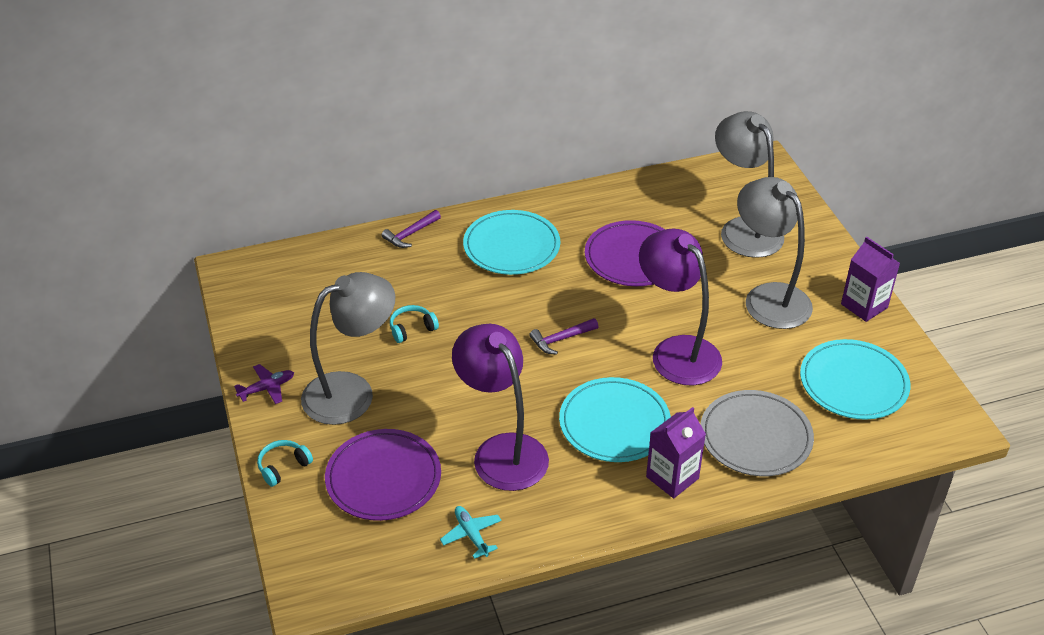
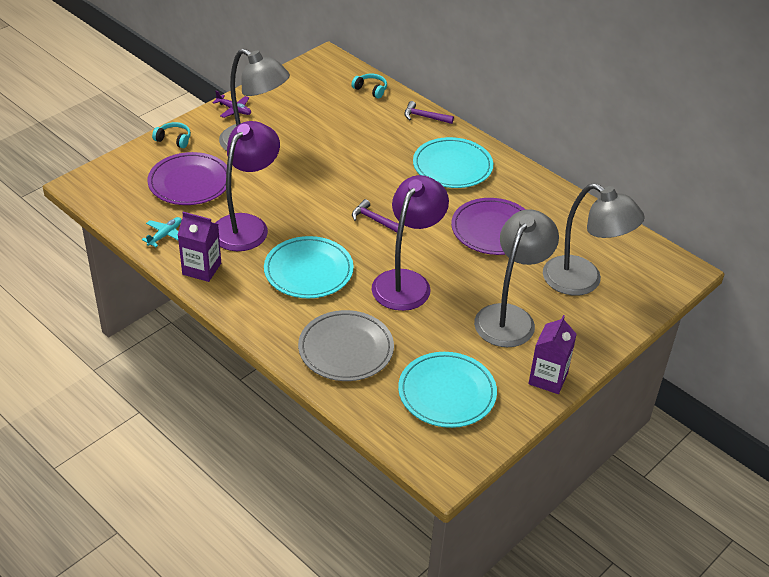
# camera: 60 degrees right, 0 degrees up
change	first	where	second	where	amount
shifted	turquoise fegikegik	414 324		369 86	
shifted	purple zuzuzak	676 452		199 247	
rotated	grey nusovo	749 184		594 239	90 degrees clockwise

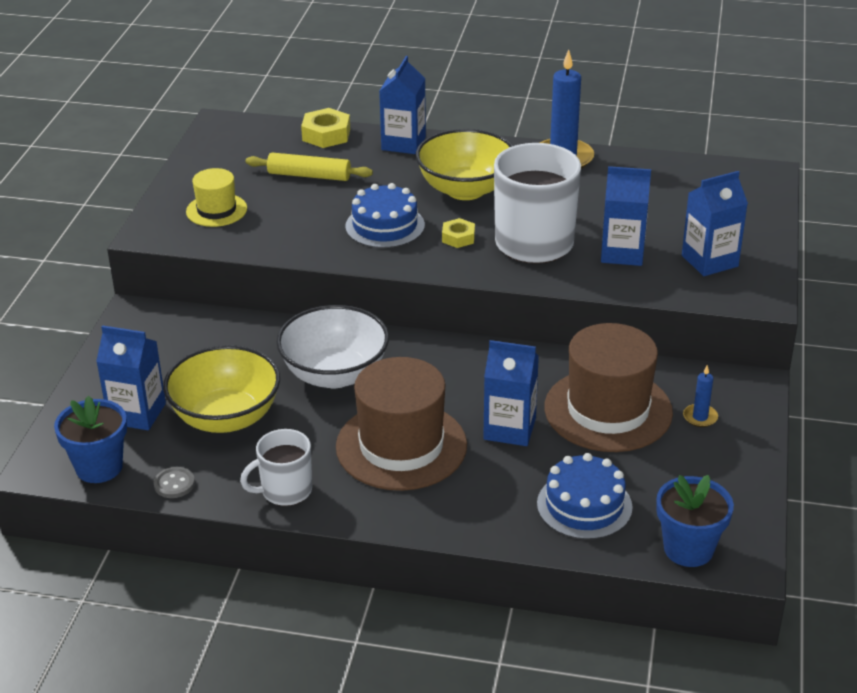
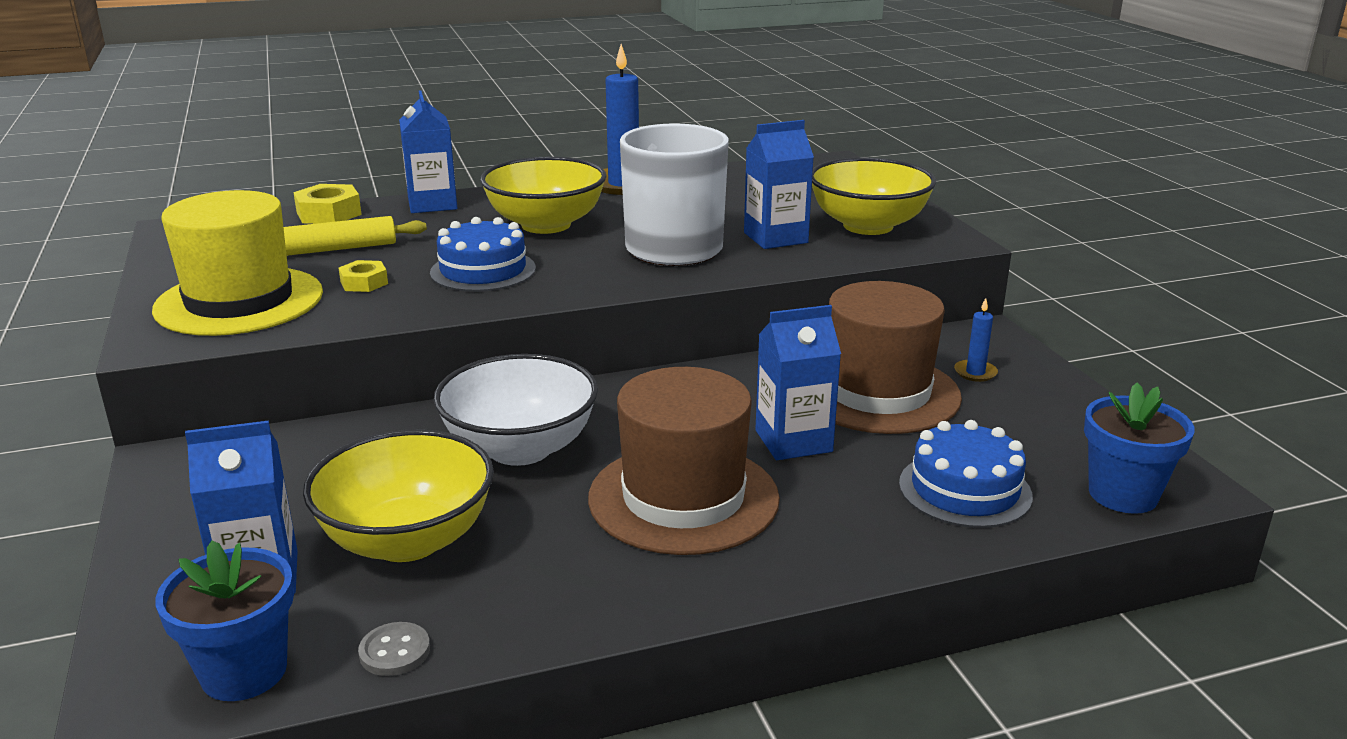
# camera: 30 degrees left, 10 degrees down
change	first	where	second	where	amount
gone	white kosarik	276 467			
shifted	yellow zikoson	458 233		363 276	
swapped	blue zuzuzak	715 223	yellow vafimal	874 196	
scaled	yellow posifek	216 197		237 263	x1.86

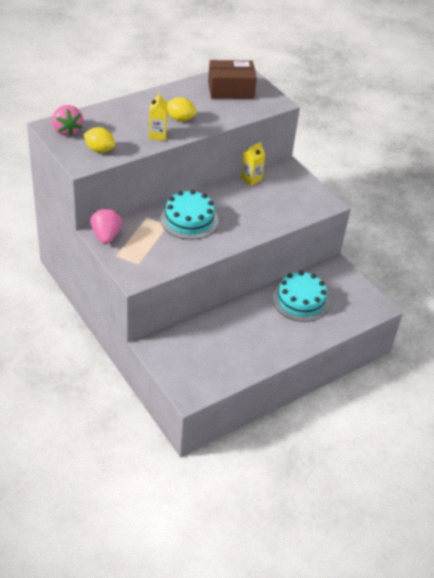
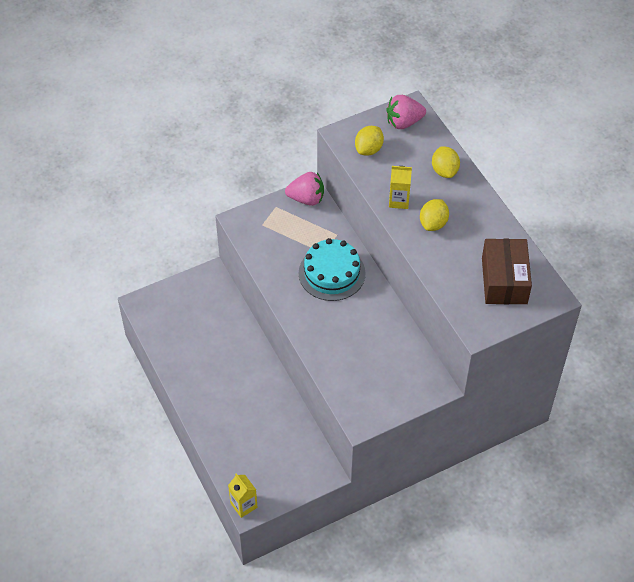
# camera: 100 degrees right, 10 degrees up
change	first	where	second	where	amount
gone	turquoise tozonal	301 296			
new			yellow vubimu	446 162	
shifted	yellow zuzuzak	253 164		242 495	

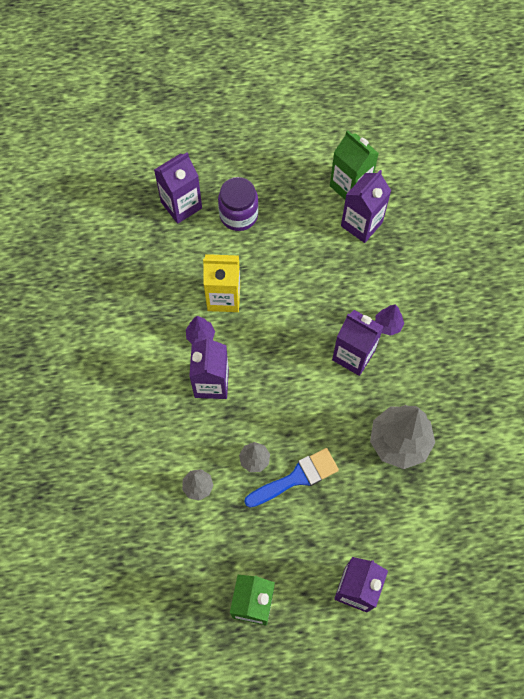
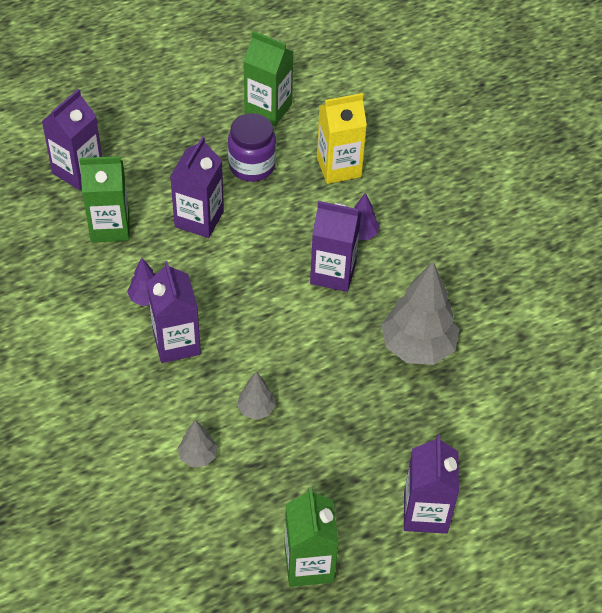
# camera: 20 degrees left, 15 degrees down
change	first	where	second	where	amount
gone	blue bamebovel	291 478			
new			green zuzuzak	104 199	
shifted	yellow zuzuzak	221 283		342 138	
shifted	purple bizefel	238 204		252 147	
shifted	purple zuzuzak	366 206		197 187	

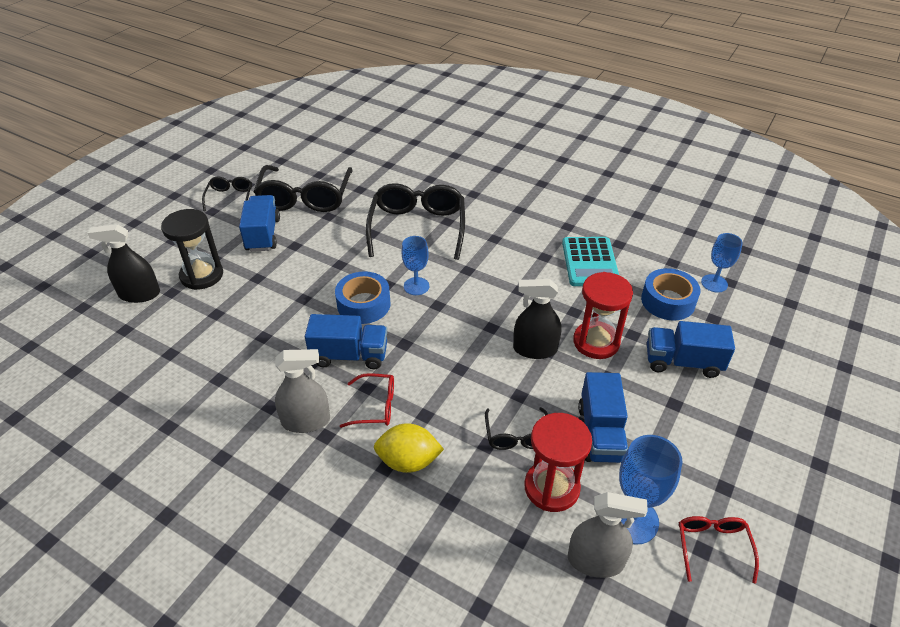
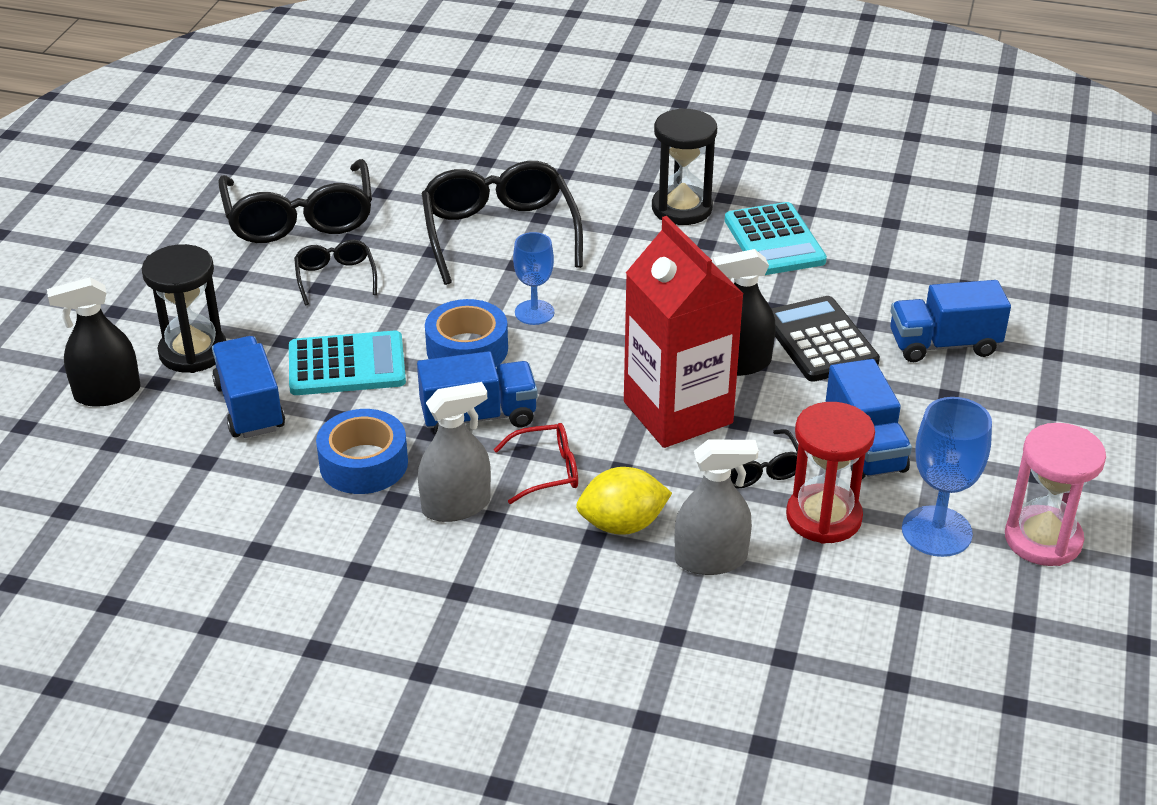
# camera: 15 degrees left, 5 degrees down
change	first	where	second	where	amount
gone	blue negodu	722 262			
new			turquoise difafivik	347 363	
new			red zuzuzak	684 332	
new			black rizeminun	684 166	
shifted	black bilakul	227 193		335 272	
shifted	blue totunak	259 223		248 387	
shifted	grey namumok	608 535		717 507	
shifted	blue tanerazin	671 294		362 451	
swapped	red rizeminun	603 315	black difafivik	825 339	
swapped	red bilakul	719 550	pink rizeminun	1055 494	

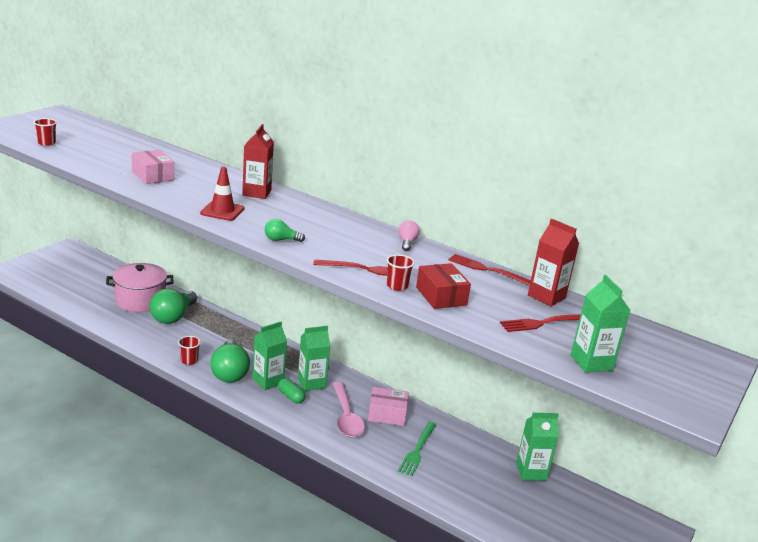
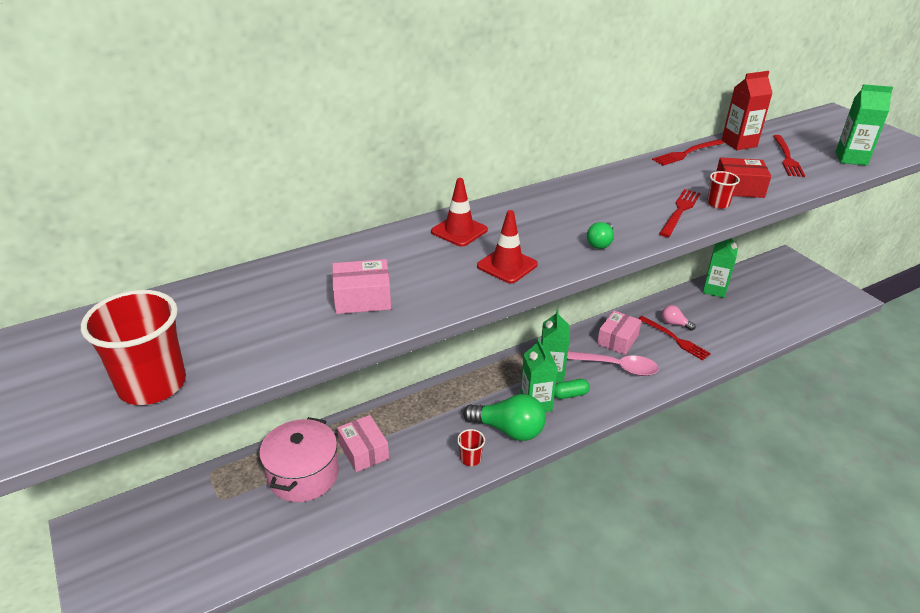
# camera: 60 degrees left, 10 degrees up
change	first	where	second	where	amount
shifted	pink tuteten	409 235		678 317	
swapped	green tuteten	173 306	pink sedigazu	363 443	
swapped	red zuzuzak	258 161	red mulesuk	459 212	
repainted	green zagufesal	417 449	red zagufesal	674 338	
scaled	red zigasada	45 132		133 347	x2.11

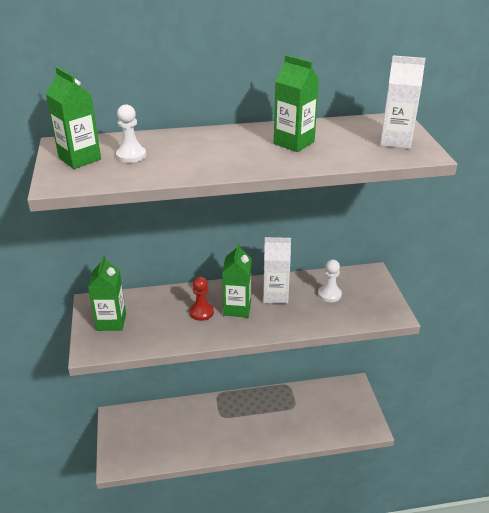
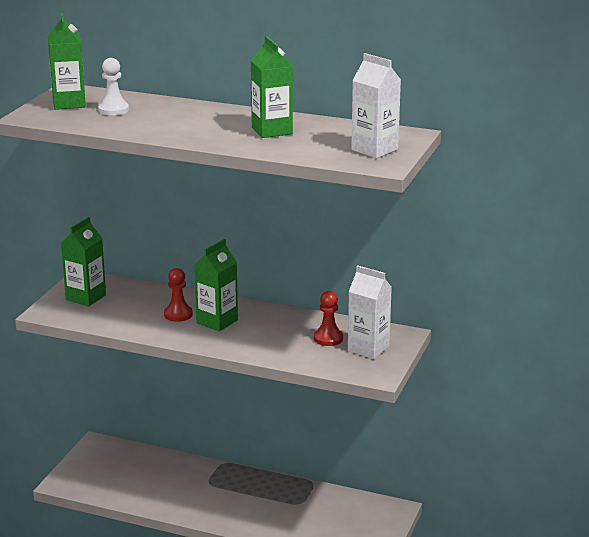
# camera: 30 degrees right, 10 degrees down
change	first	where	second	where	amount
shifted	white zuzuzak	277 270		370 312	
repainted	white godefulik	330 281	red godefulik	328 318	

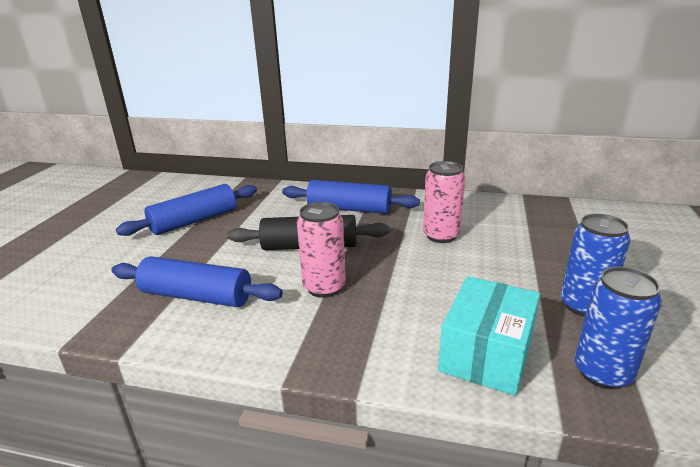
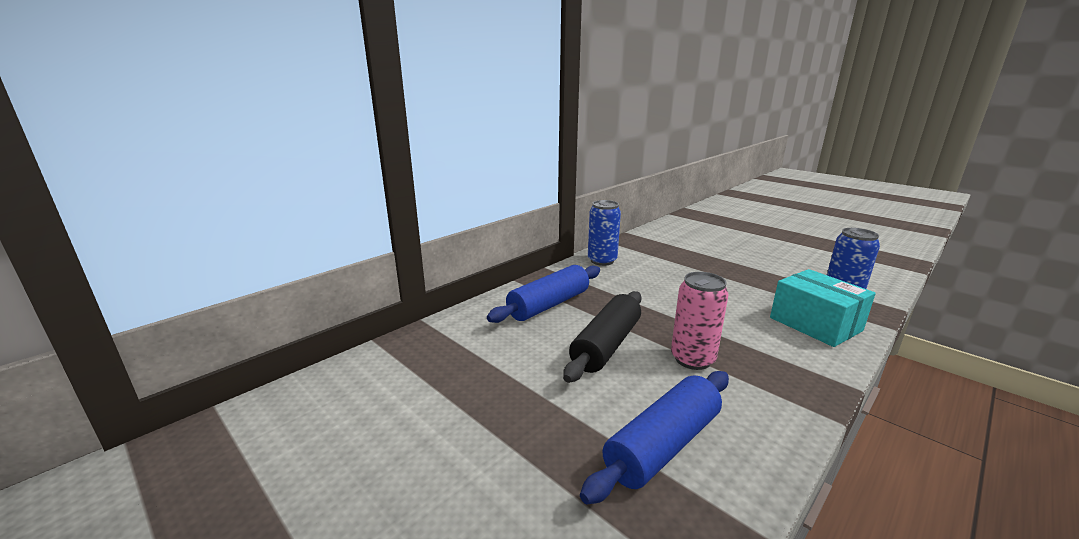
# camera: 60 degrees left, 5 degrees down
change	first	where	second	where	amount
gone	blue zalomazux	186 210			
gone	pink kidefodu	444 202			
shifted	blue kidefodu	595 265		604 233	

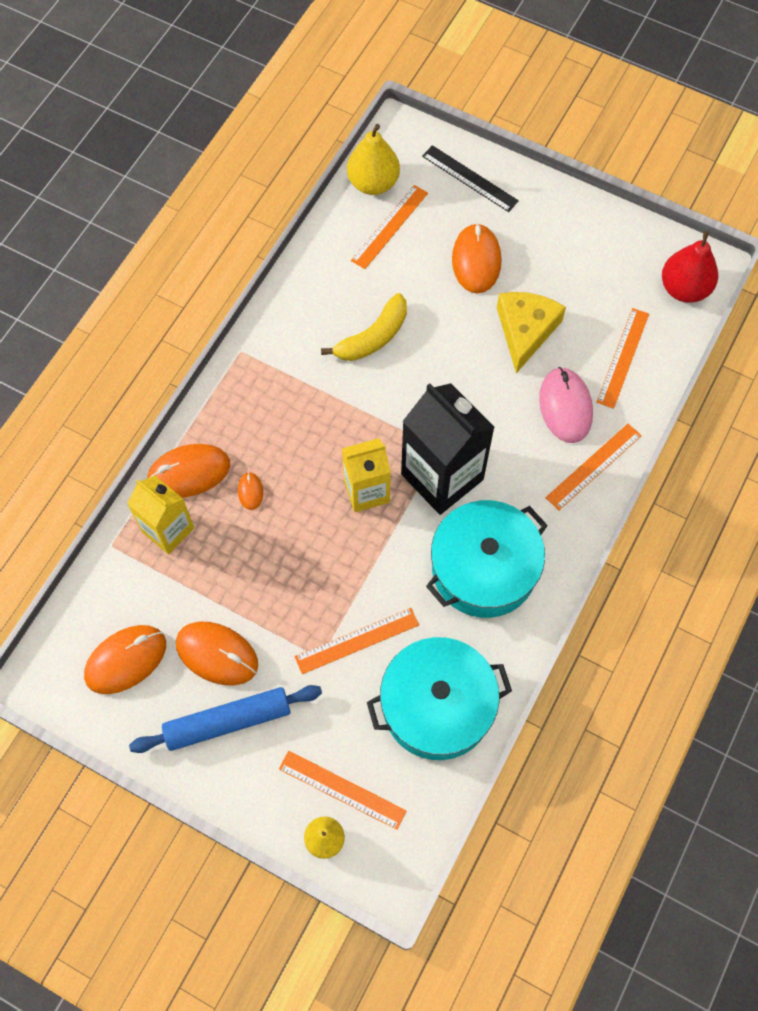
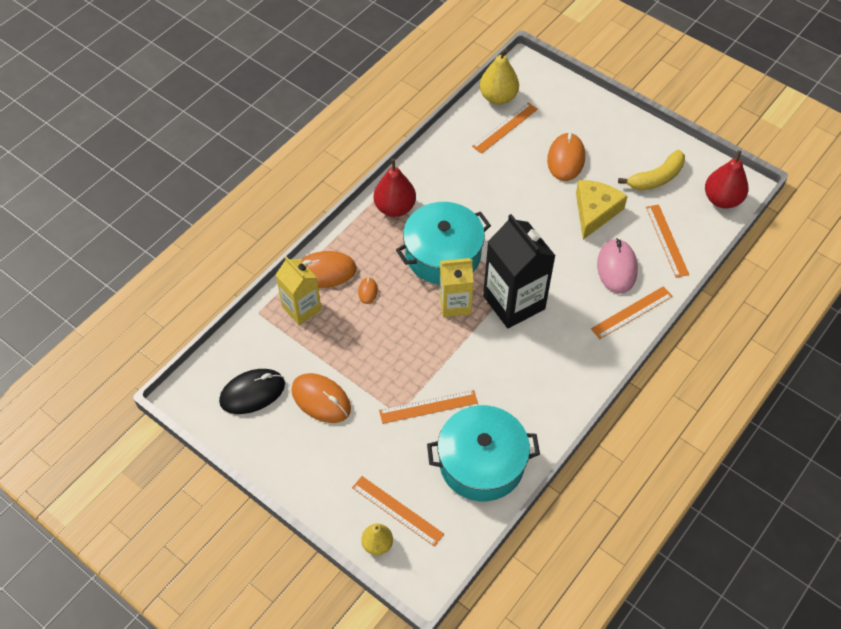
# camera: 10 degrees right, 10 degrees down
change	first	where	second	where	amount
gone	blue zalomazux	225 719			
gone	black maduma	470 178			
new			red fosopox	395 188	
shifted	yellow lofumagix	364 327		651 170	
shifted	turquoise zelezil	487 559		443 243	
repainted	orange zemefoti	125 659	black zemefoti	252 391	
rotated	orange maduma	622 358		667 241	45 degrees counterclockwise

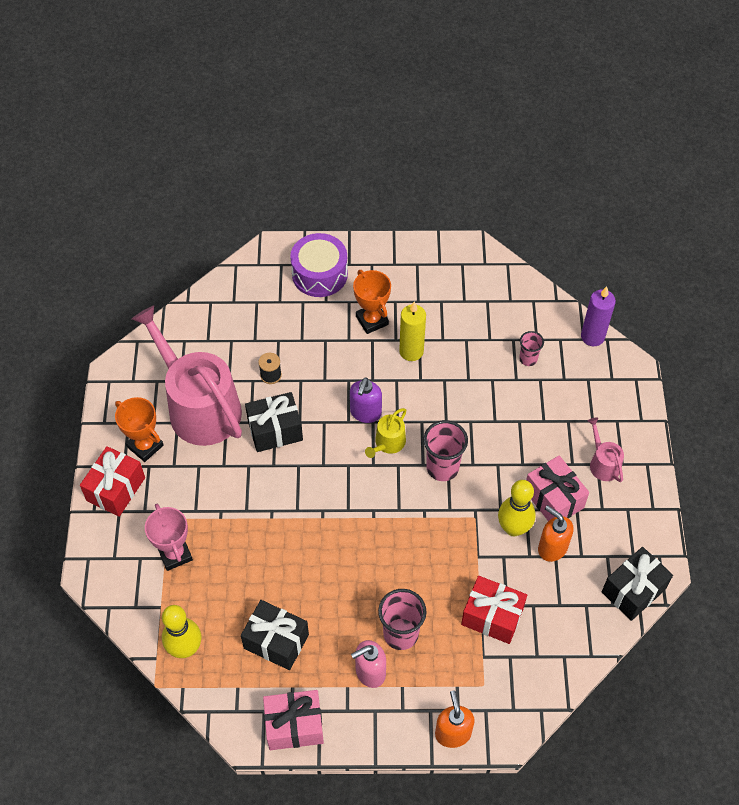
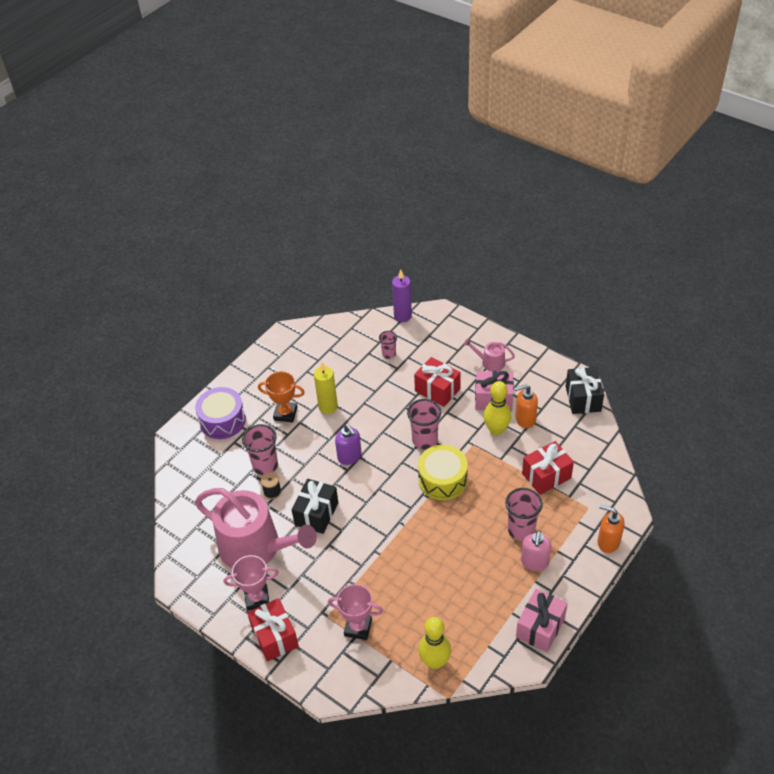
# camera: 50 degrees left, 10 degrees down
change	first	where	second	where	amount
gone	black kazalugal	275 635			
gone	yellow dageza	385 433			
new			pink zigasada	260 449	
new			red kazalugal	437 382	
new			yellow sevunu	443 472	
repainted	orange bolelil	139 429	pink bolelil	251 583	
rotated	pink dageza	187 375		256 528	150 degrees counterclockwise

